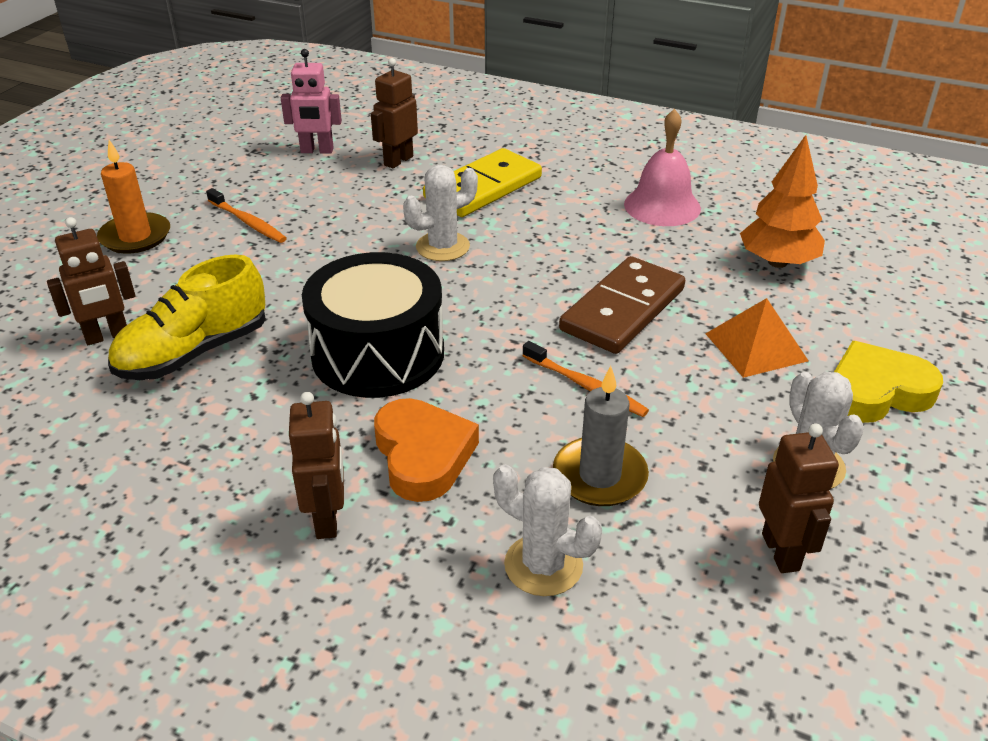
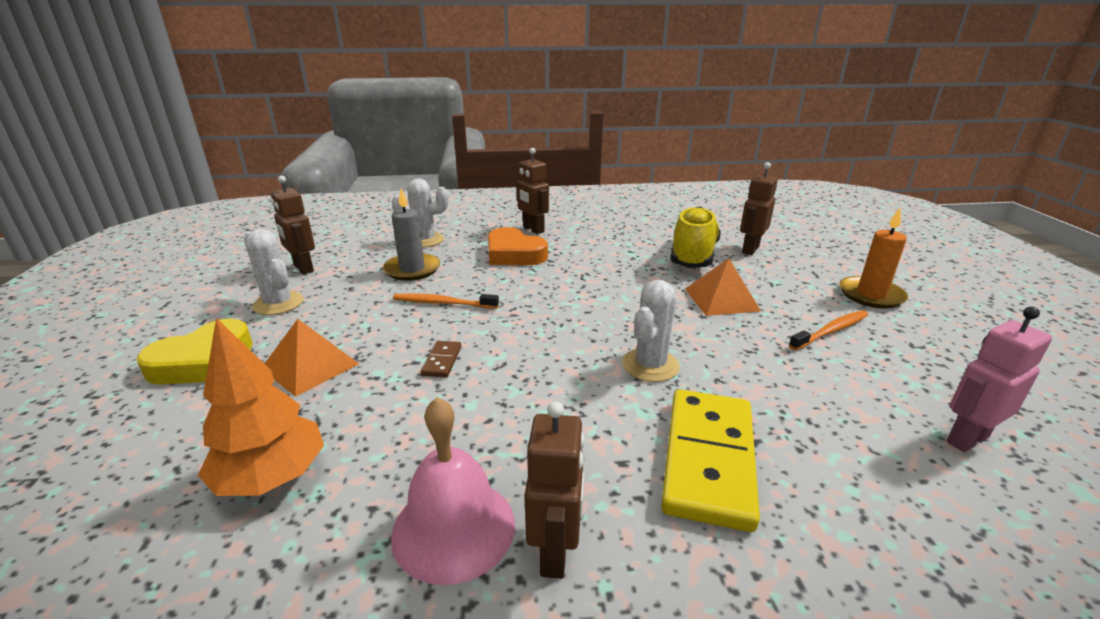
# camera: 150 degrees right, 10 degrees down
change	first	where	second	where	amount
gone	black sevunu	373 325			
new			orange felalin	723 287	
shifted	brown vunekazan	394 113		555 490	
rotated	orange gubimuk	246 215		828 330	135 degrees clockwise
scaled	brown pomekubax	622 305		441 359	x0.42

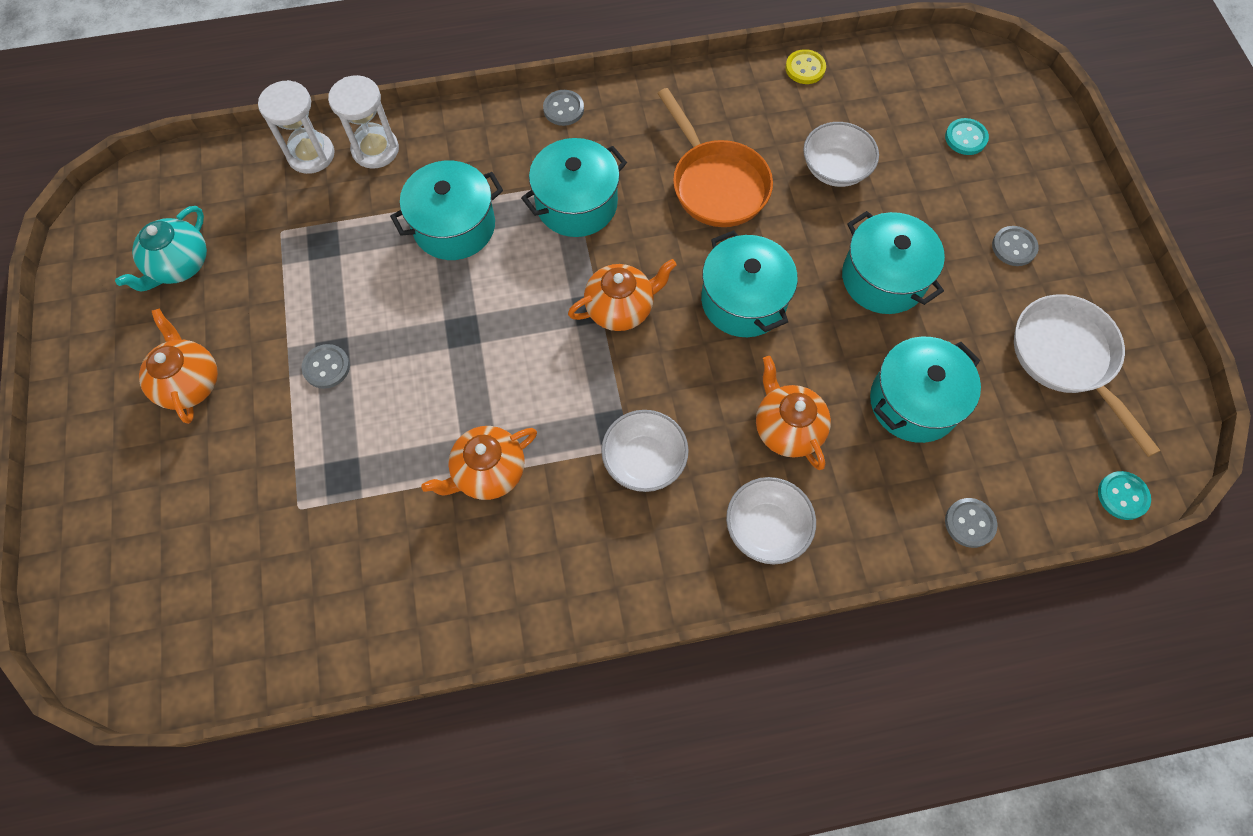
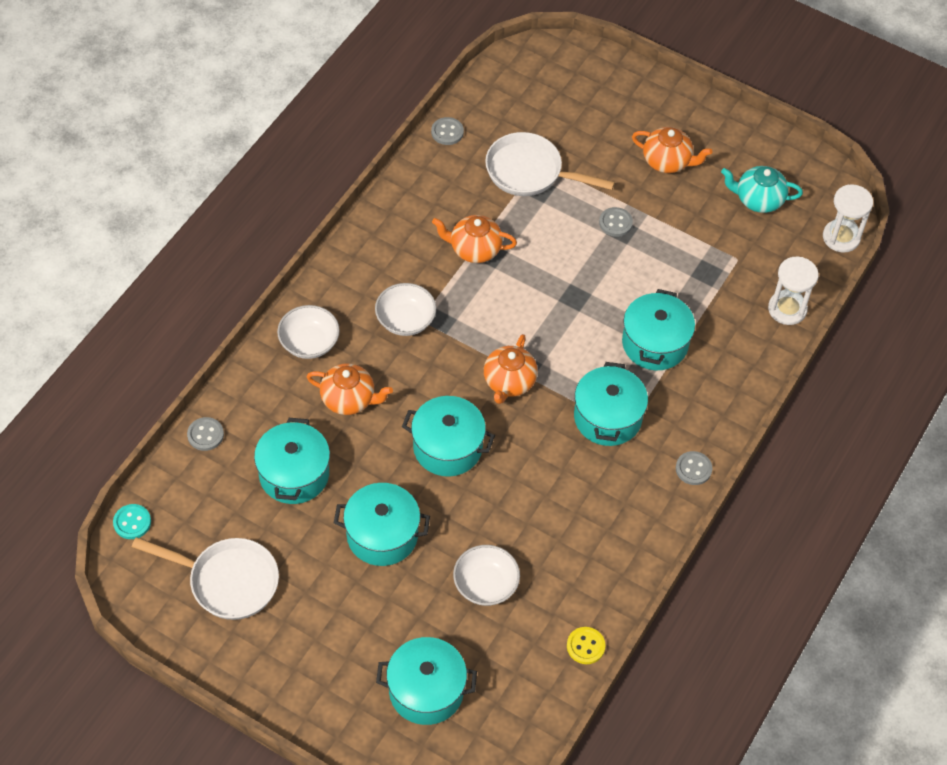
# camera: 130 degrees right, 10 degrees down
change	first	where	second	where	amount
gone	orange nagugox	715 157			
new			white nagugox	550 164	
shifted	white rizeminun	363 122		848 218	
shifted	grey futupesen	1015 246		447 131	
swapped	turquoise futupesen	967 136	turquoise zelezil	426 681	
rotated	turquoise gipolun	161 249		762 189	60 degrees counterclockwise
rotated	orange gipolun	479 463		474 239	90 degrees counterclockwise

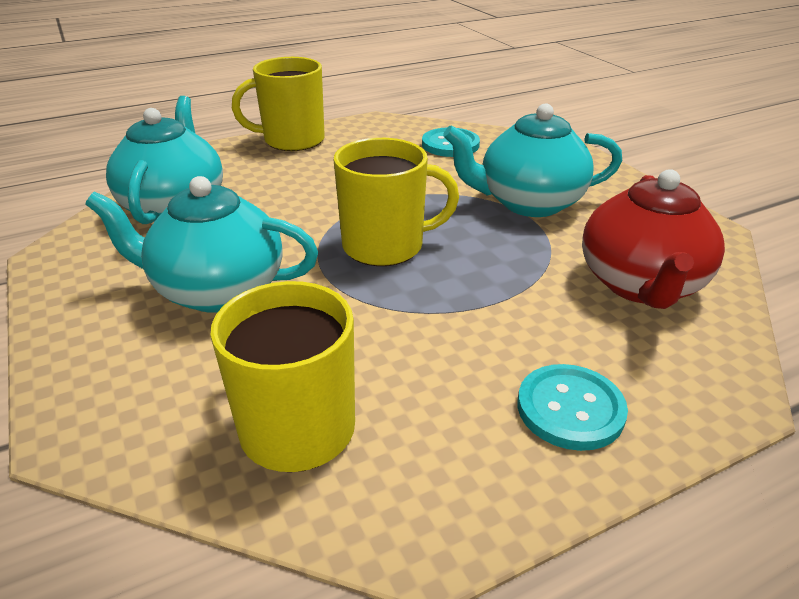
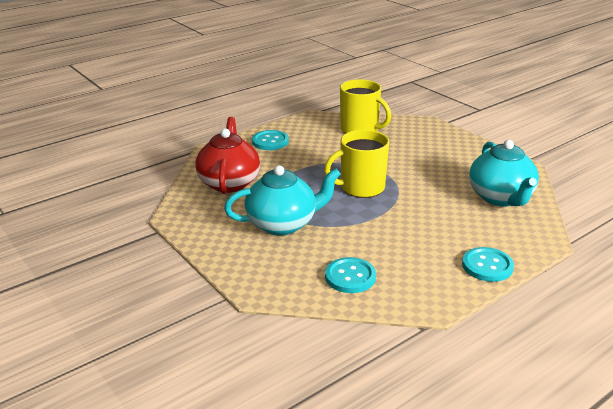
# camera: 170 degrees right, 5 degrees down
change	first	where	second	where	amount
gone	turquoise gipolun	201 244			
swapped	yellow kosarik	278 104	turquoise futupesen	488 264	

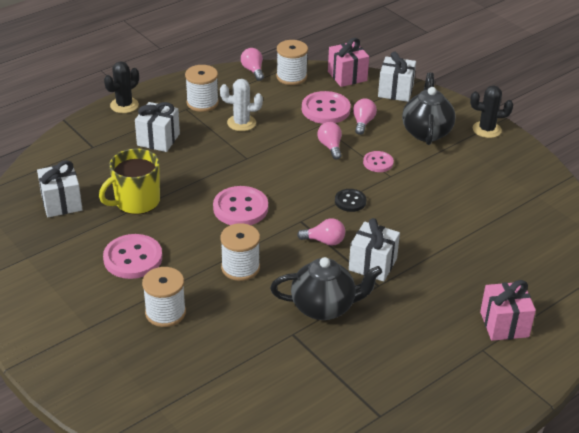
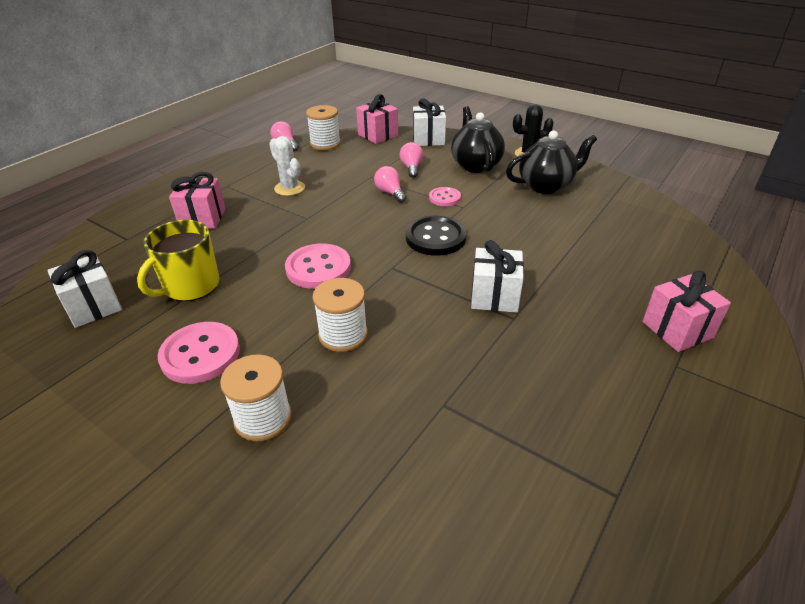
# camera: 15 degrees left, 0 degrees up
change	first	where	second	where	amount
gone	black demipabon	121 87			
gone	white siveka	202 88			
gone	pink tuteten	321 232			
gone	pink futupesen	326 107			
shifted	black gipolun	326 288		551 162	
repainted	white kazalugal	157 127	pink kazalugal	197 200	
rotated	white demipabon	241 105		287 166	60 degrees clockwise
scaled	black futupesen	350 200		436 236	x1.72

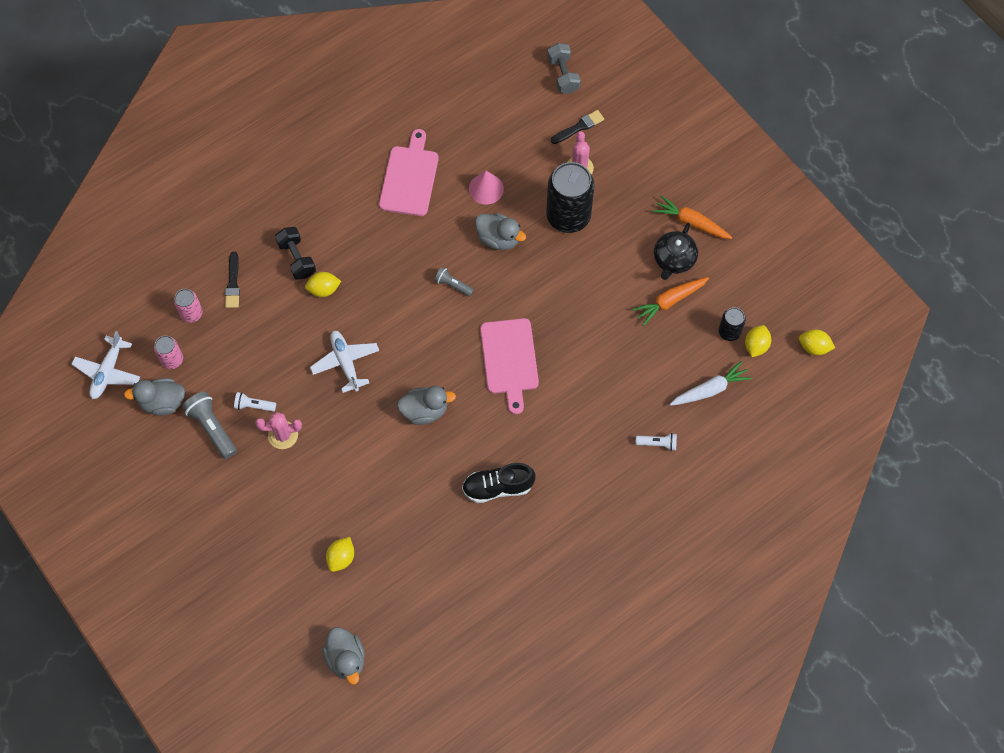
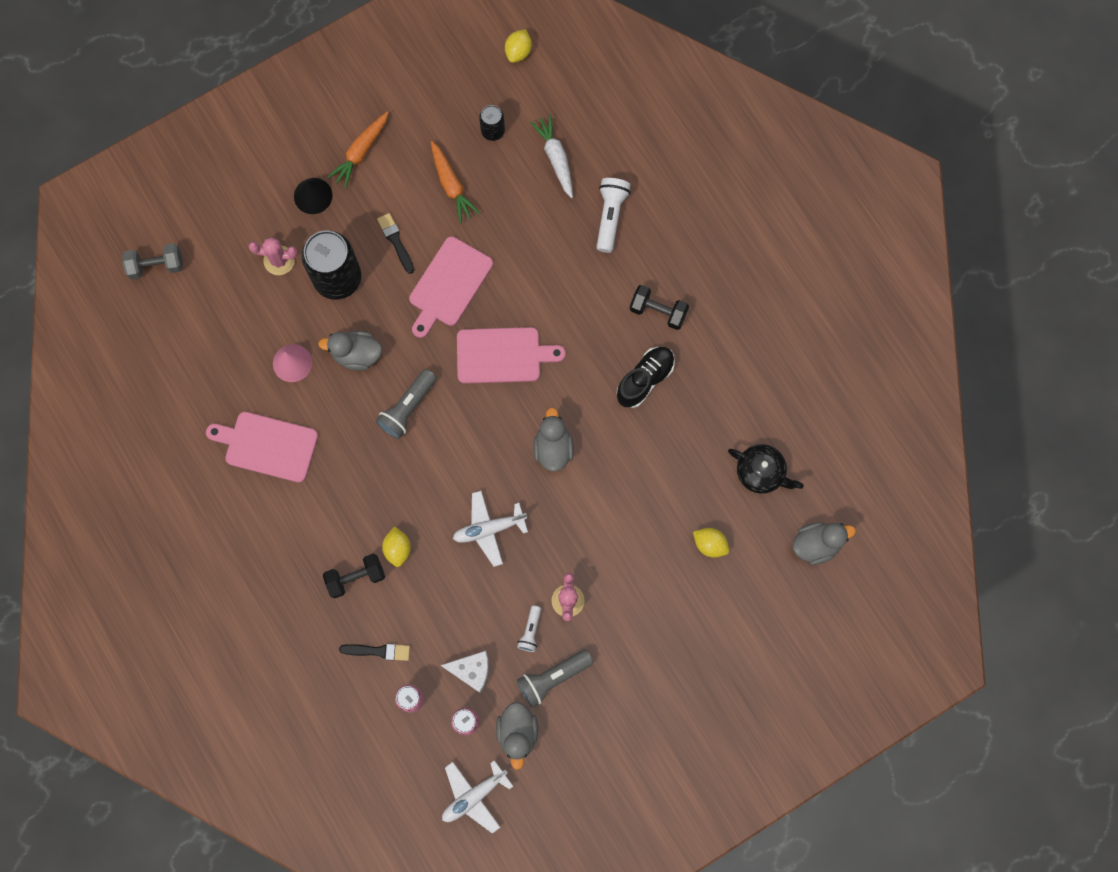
# camera: 85 degrees left, 10 degrees up
change	first	where	second	where	amount
gone	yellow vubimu	758 341			
new			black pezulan	313 196	
new			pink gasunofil	451 287	
new			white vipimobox	465 672	
new			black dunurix	659 307	
shifted	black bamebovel	577 127		395 243	
shifted	black gipolun	676 251		766 469	
rotated	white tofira	106 365		477 797	120 degrees clockwise
rotated	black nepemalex	498 483		646 377	135 degrees counterclockwise
rotated	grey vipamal	500 231		350 351	120 degrees counterclockwise
scaled	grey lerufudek	454 281		406 404	x1.69
scaled	white lerufudek	656 442		613 215	x1.69

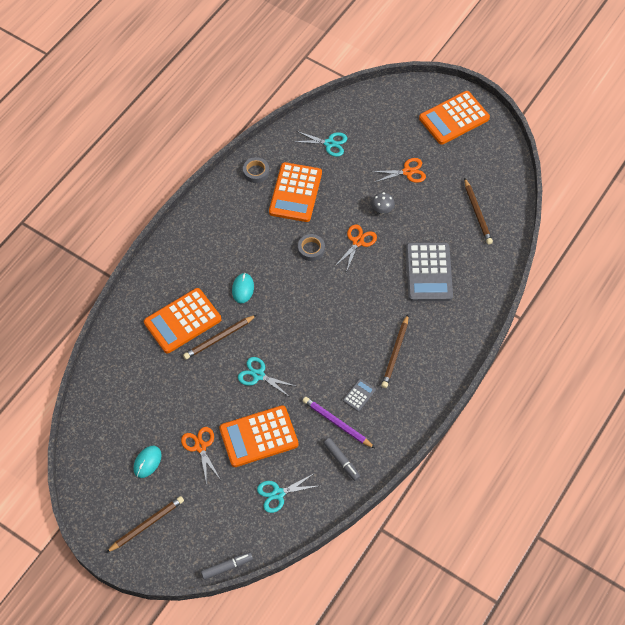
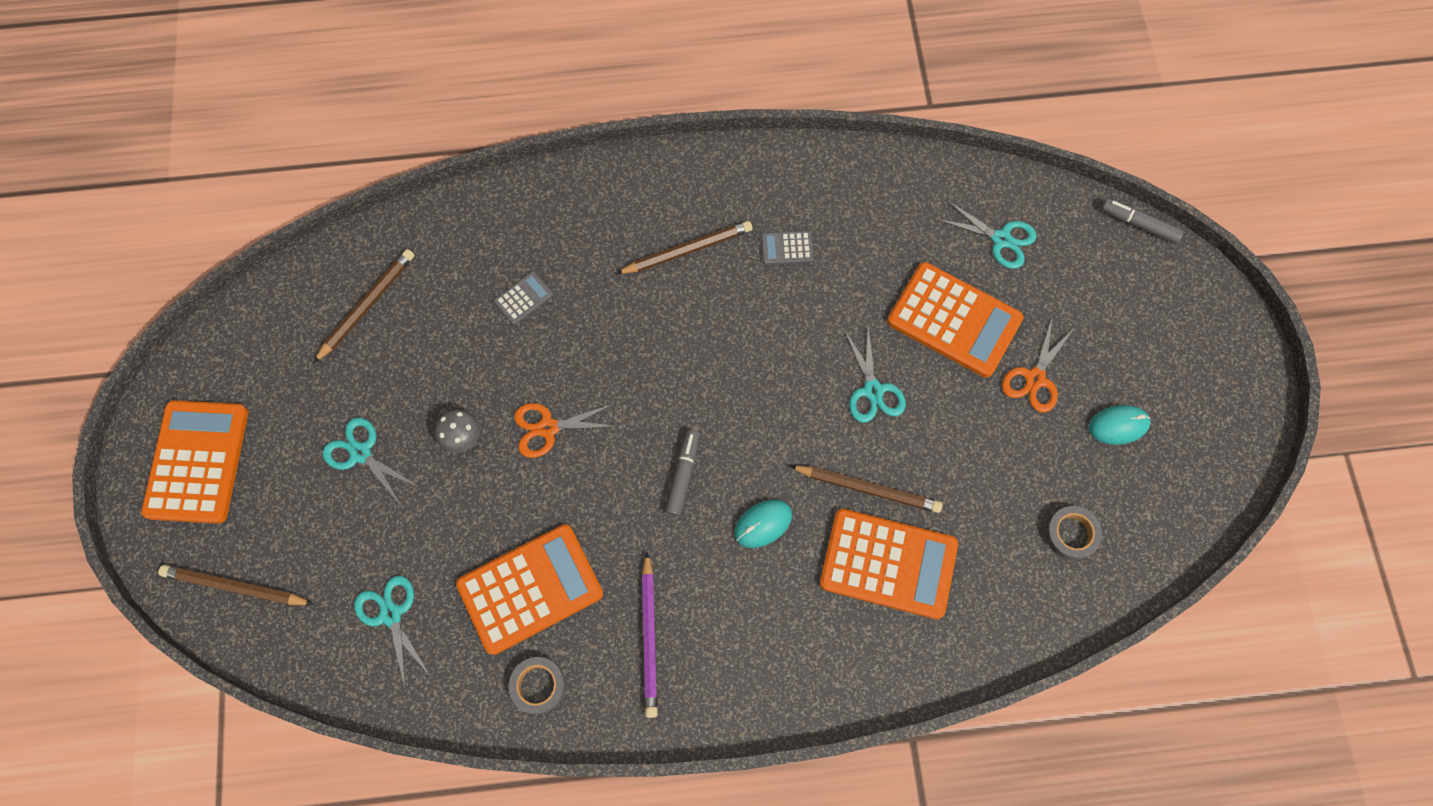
# camera: 130 degrees left, 10 degrees up
change	first	where	second	where	amount
shifted	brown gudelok	145 524		236 585	
shifted	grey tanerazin	311 247		1073 533	
shifted	purple gudelok	339 422		650 635	
shifted	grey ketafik	341 459		682 473	
repainted	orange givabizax	398 170	turquoise givabizax	371 461	
rotated	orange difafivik	454 118		194 462	105 degrees counterclockwise
scaled	grey difafivik	429 271		523 298	x0.44

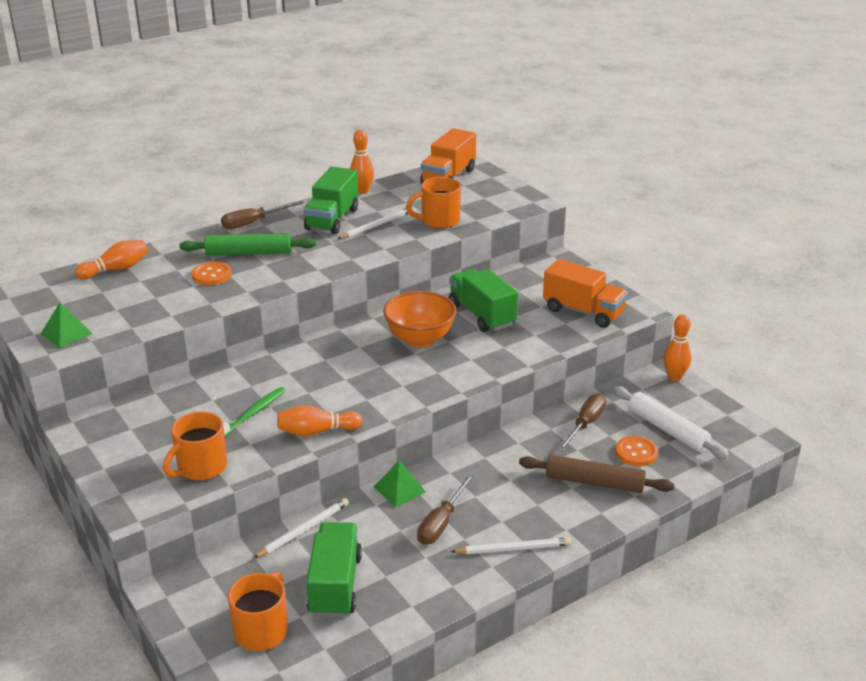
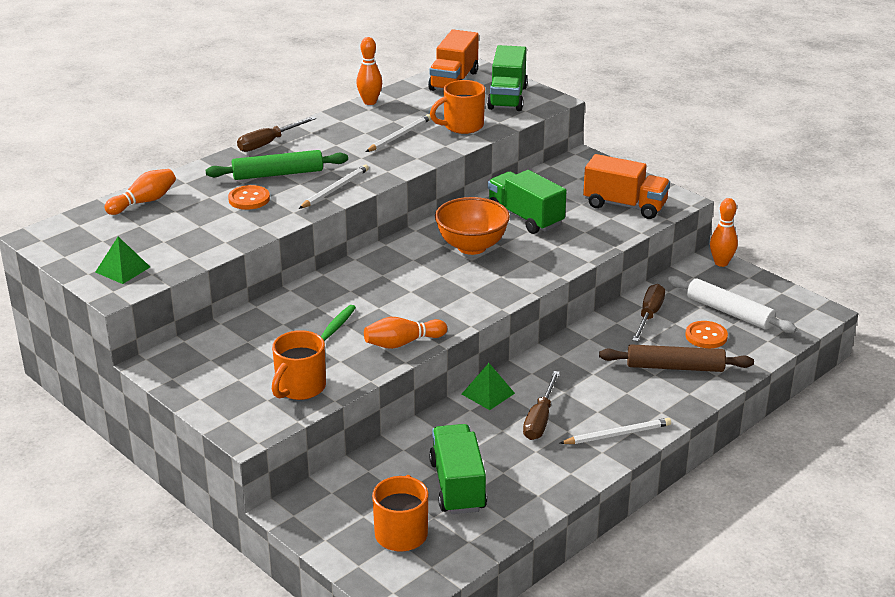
# camera: 10 degrees left, 0 degrees up
change	first	where	second	where	amount
shifted	white gudelok	301 528		334 187	
shifted	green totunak	331 200		507 78	

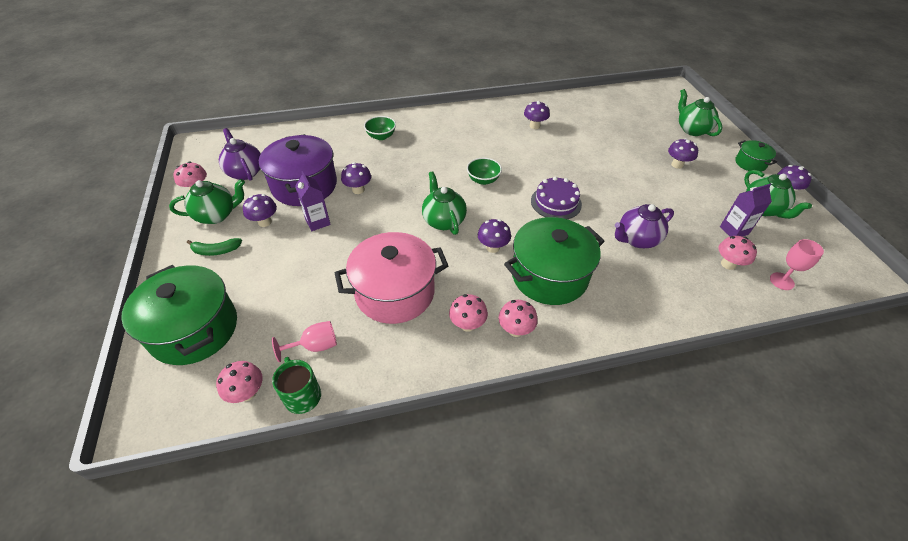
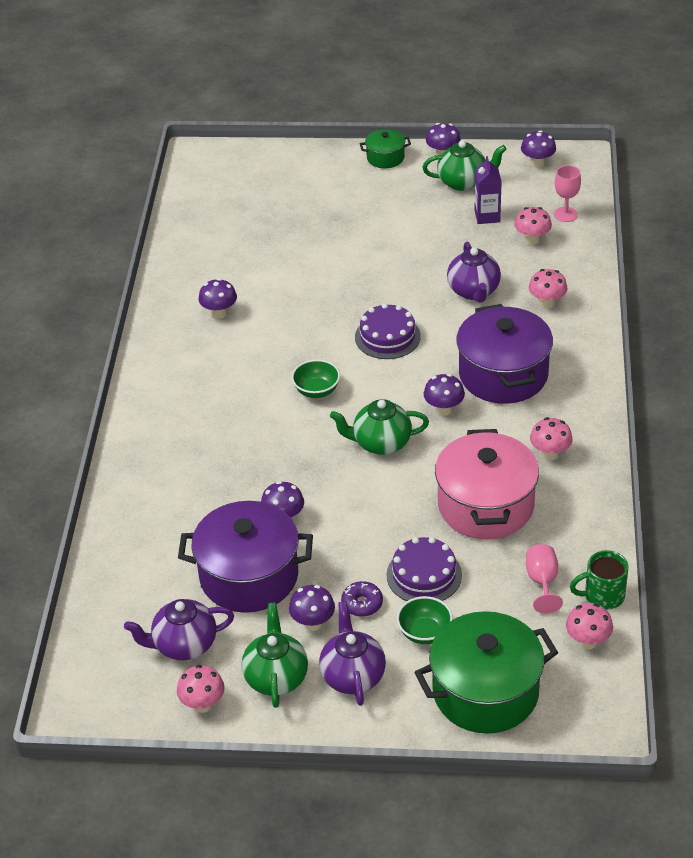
# camera: 70 degrees left, 5 degrees down
change	first	where	second	where	amount
gone	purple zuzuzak	313 201			
gone	green gipolun	700 112			
new			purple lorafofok	362 599	
new			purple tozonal	424 569	
shifted	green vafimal	380 128		425 620	
shifted	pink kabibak	518 318		548 289	
shifted	purple kabibak	683 153		538 149	
swapped	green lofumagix	214 247	purple gipolun	352 653	
repainted	green zelezil	554 261	purple zelezil	504 354	

